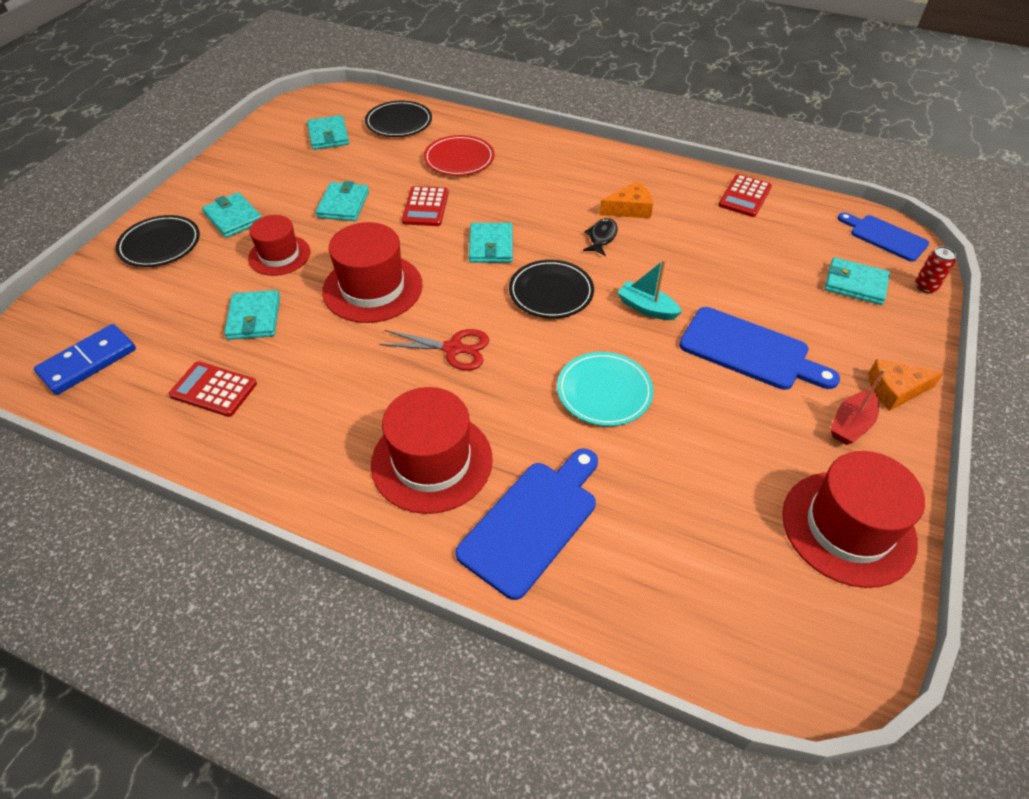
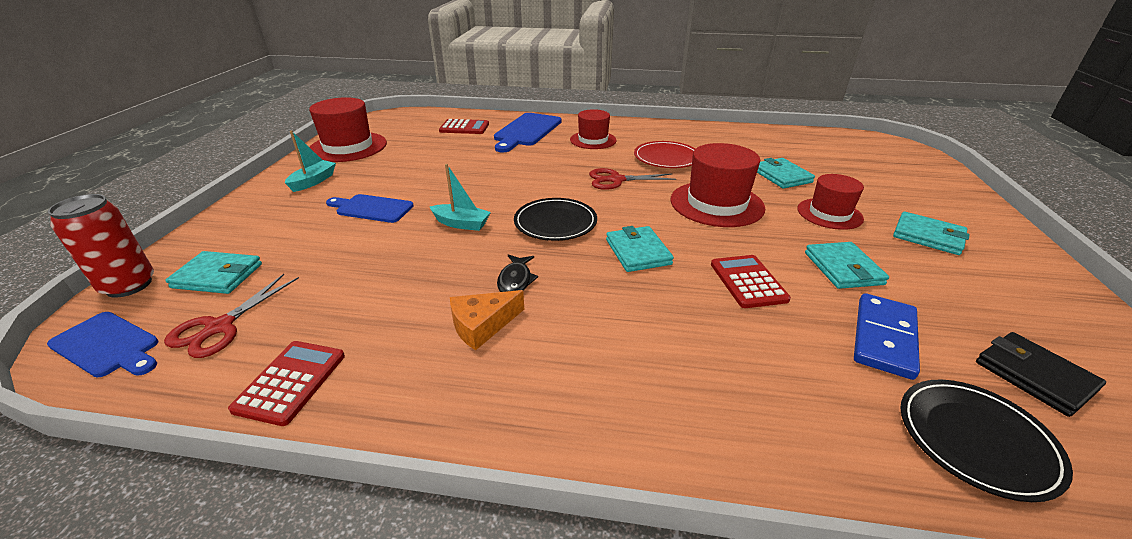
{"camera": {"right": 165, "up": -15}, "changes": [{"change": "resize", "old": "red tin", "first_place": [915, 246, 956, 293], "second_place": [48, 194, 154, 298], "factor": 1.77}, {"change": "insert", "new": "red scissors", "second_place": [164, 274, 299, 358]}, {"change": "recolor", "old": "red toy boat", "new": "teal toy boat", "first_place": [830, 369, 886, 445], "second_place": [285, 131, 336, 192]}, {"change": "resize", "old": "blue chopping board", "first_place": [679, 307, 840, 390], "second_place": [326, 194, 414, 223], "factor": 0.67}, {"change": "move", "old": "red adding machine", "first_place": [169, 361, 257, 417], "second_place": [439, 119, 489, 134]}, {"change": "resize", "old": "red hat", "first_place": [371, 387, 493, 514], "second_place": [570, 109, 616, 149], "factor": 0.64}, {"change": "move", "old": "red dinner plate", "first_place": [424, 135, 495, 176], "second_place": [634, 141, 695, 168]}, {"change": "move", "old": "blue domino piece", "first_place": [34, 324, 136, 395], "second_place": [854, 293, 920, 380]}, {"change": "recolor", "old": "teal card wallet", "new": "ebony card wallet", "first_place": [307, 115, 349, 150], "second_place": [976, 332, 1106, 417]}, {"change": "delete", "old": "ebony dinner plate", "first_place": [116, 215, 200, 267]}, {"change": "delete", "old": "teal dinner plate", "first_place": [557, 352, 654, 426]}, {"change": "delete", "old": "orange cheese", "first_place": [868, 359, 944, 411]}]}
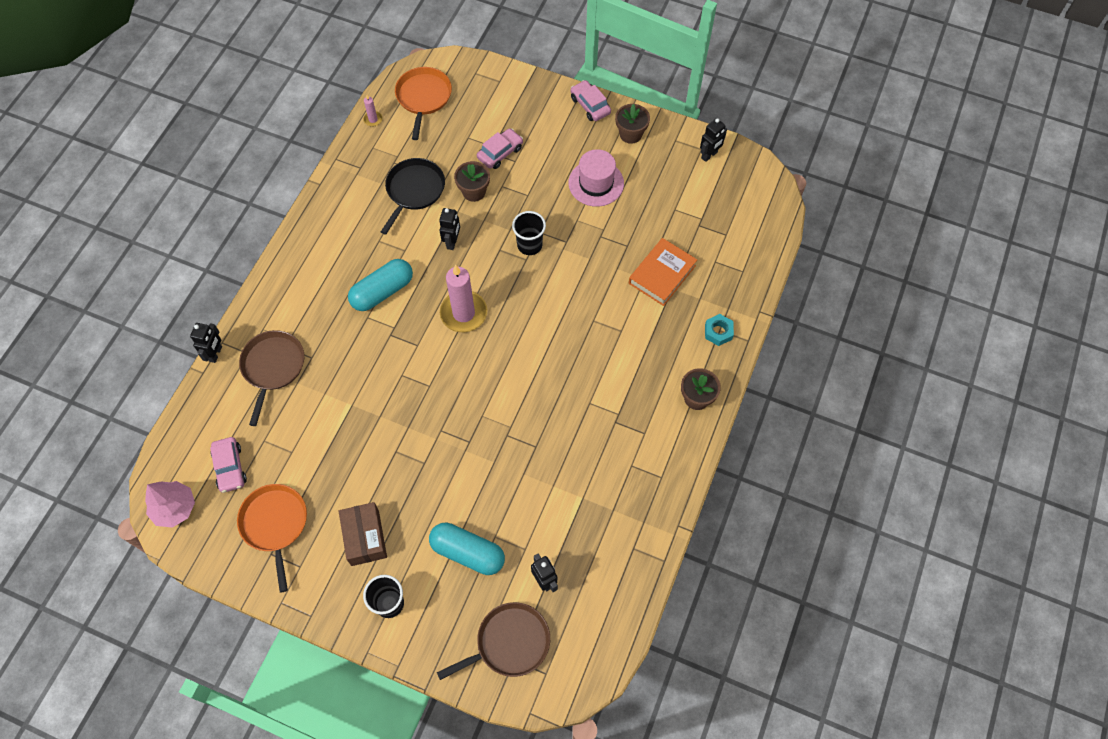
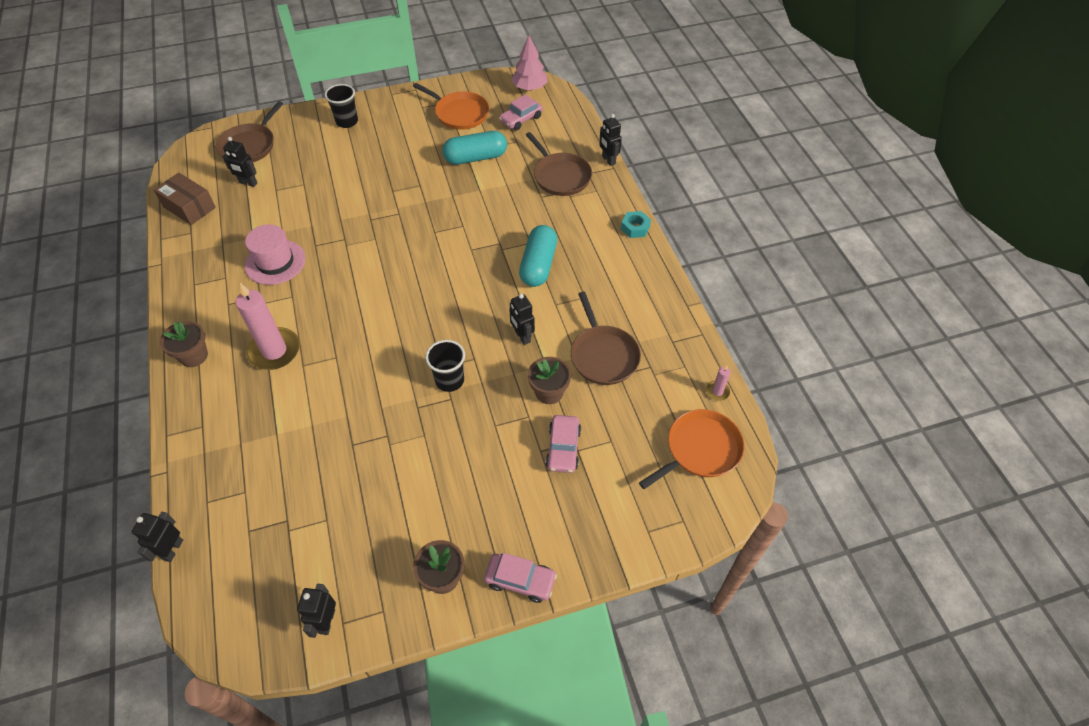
{"camera": {"right": 140, "up": -10}, "changes": [{"change": "insert", "new": "ebony toy robot", "second_place": [132, 512, 183, 562]}, {"change": "move", "old": "dark brown package", "first_place": [339, 502, 387, 566], "second_place": [154, 173, 216, 225]}, {"change": "move", "old": "pink candle", "first_place": [440, 265, 487, 332], "second_place": [236, 283, 300, 370]}, {"change": "move", "old": "pink hat", "first_place": [568, 149, 624, 207], "second_place": [245, 224, 306, 285]}, {"change": "move", "old": "teal capsule", "first_place": [429, 522, 505, 575], "second_place": [442, 131, 507, 165]}, {"change": "rotate", "old": "pink automobile", "first_place": [210, 437, 247, 493], "second_place": [499, 94, 543, 131], "degrees": -75}, {"change": "recolor", "old": "ebony skillet", "new": "dark brown skillet", "first_place": [381, 158, 445, 235], "second_place": [571, 292, 641, 385]}, {"change": "move", "old": "teal hexagon nut", "first_place": [705, 314, 734, 346], "second_place": [621, 211, 651, 238]}, {"change": "rotate", "old": "orange skillet", "first_place": [395, 67, 452, 140], "second_place": [639, 409, 744, 489], "degrees": -90}, {"change": "delete", "old": "orange hardcover", "first_place": [629, 238, 697, 306]}]}
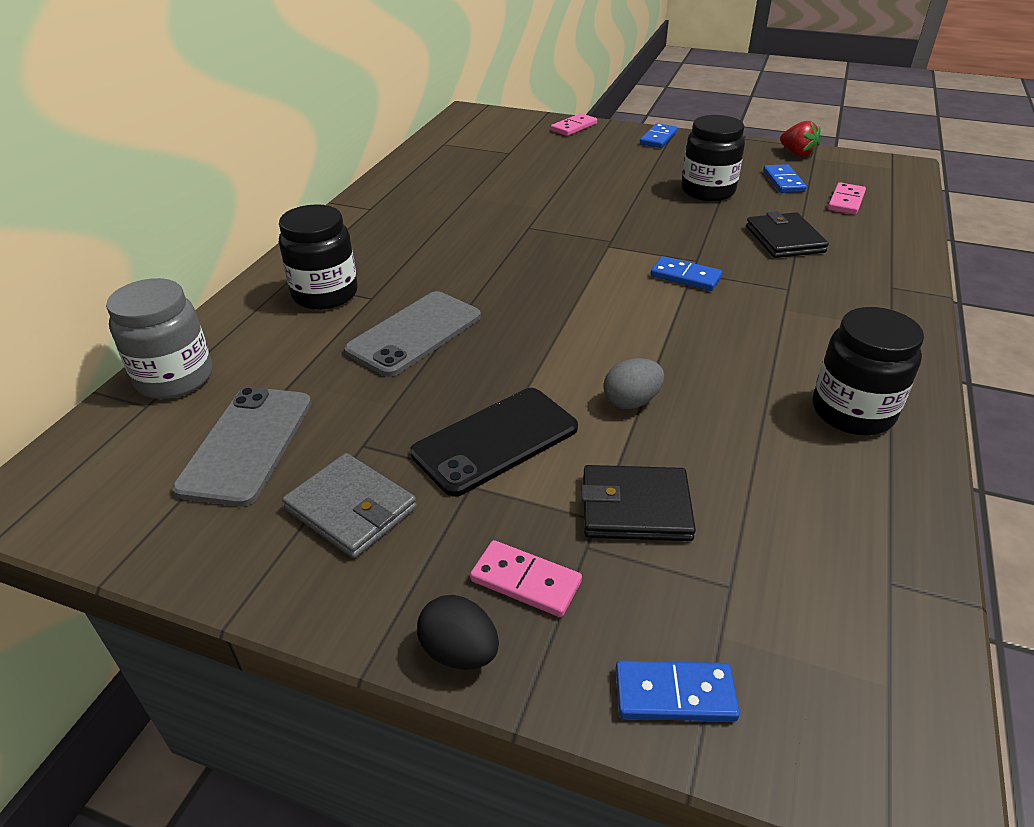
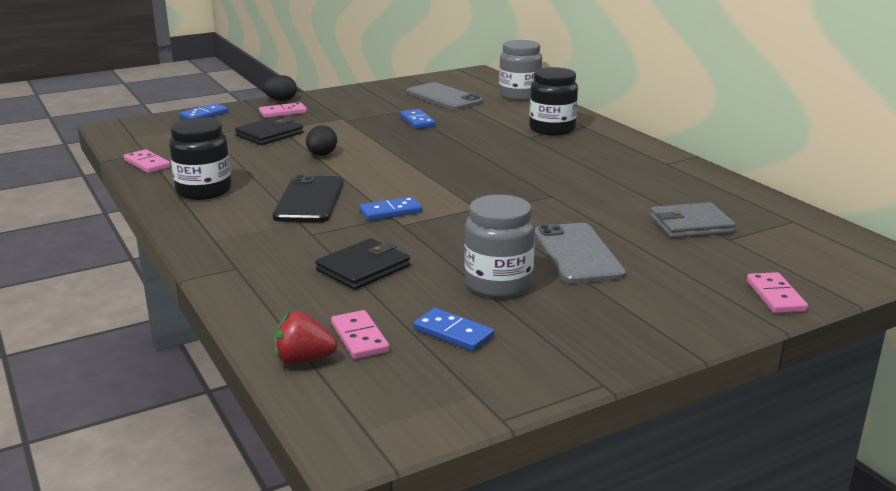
{"camera": {"right": 130, "up": -15}, "changes": [{"change": "insert", "new": "pink domino piece", "second_place": [124, 149, 171, 173]}, {"change": "move", "old": "ebony mobile phone", "first_place": [410, 388, 578, 497], "second_place": [273, 175, 344, 222]}, {"change": "move", "old": "red strawberry", "first_place": [780, 121, 821, 157], "second_place": [274, 311, 337, 365]}, {"change": "recolor", "old": "gray toy egg", "new": "ebony toy egg", "first_place": [603, 358, 664, 409], "second_place": [306, 125, 337, 156]}, {"change": "rotate", "old": "ebony card wallet", "first_place": [746, 211, 829, 258], "second_place": [315, 238, 410, 290], "degrees": -75}, {"change": "move", "old": "blue domino piece", "first_place": [640, 123, 678, 148], "second_place": [400, 109, 436, 129]}, {"change": "recolor", "old": "ebony preserve jar", "new": "gray preserve jar", "first_place": [681, 115, 745, 201], "second_place": [464, 195, 535, 298]}, {"change": "move", "old": "gray mobile phone", "first_place": [345, 291, 481, 377], "second_place": [535, 223, 626, 284]}, {"change": "move", "old": "gray card wallet", "first_place": [282, 453, 417, 558], "second_place": [650, 202, 736, 238]}]}
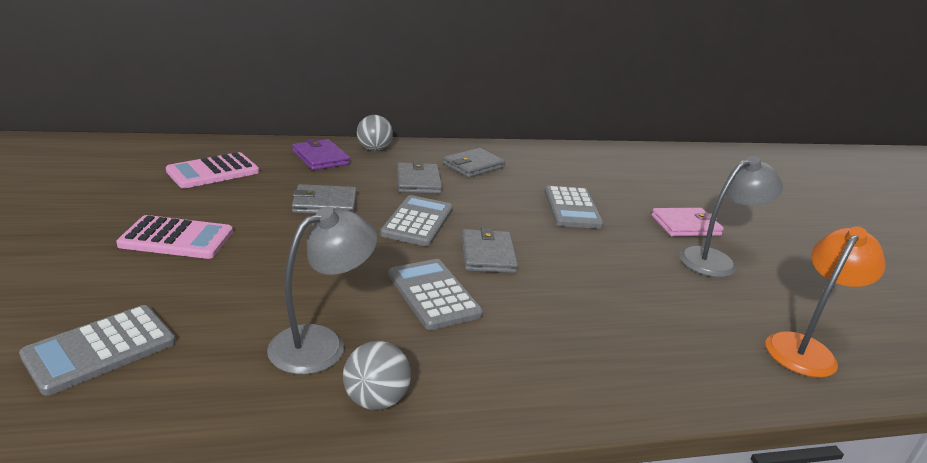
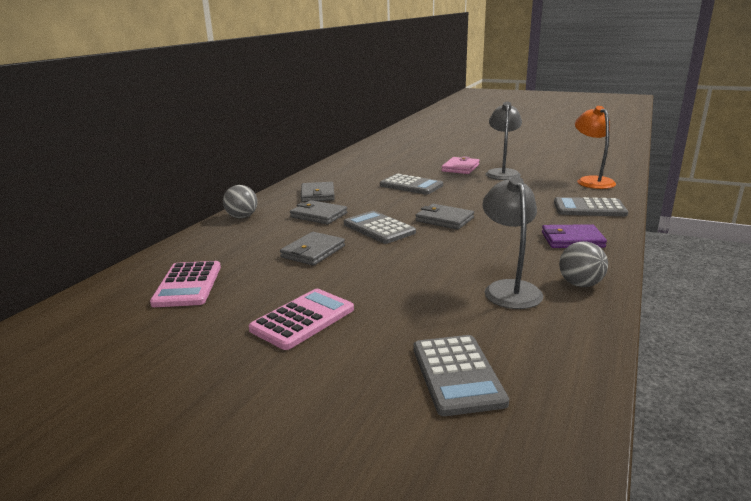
{"camera": {"right": -50, "up": -5}, "changes": [{"change": "move", "old": "royal purple card wallet", "first_place": [292, 139, 350, 170], "second_place": [542, 224, 607, 248]}, {"change": "move", "old": "gray adding machine", "first_place": [388, 259, 483, 330], "second_place": [554, 197, 628, 216]}]}
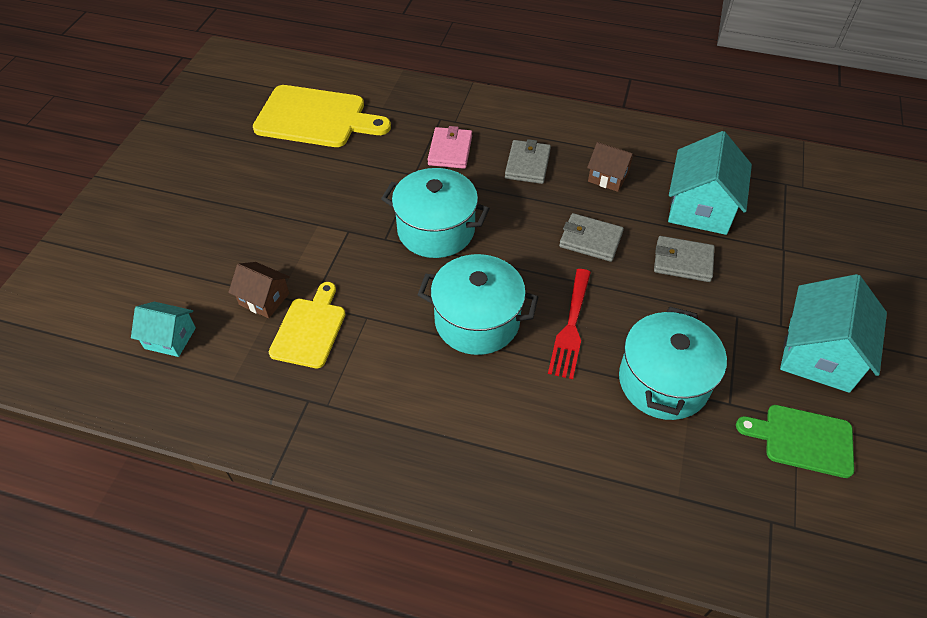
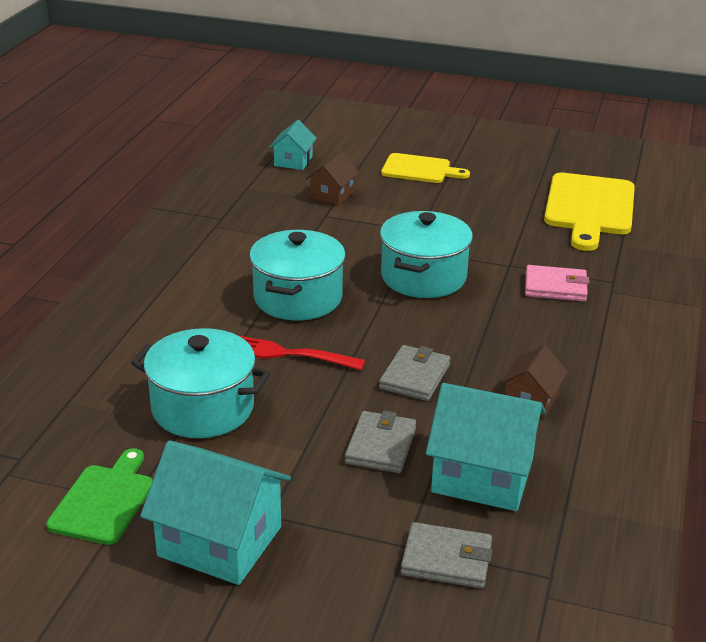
{"camera": {"right": 90, "up": -20}, "changes": [{"change": "move", "old": "yellow chopping board", "first_place": [269, 282, 345, 368], "second_place": [381, 153, 470, 183]}, {"change": "move", "old": "gray card wallet", "first_place": [505, 139, 551, 184], "second_place": [401, 522, 492, 588]}]}
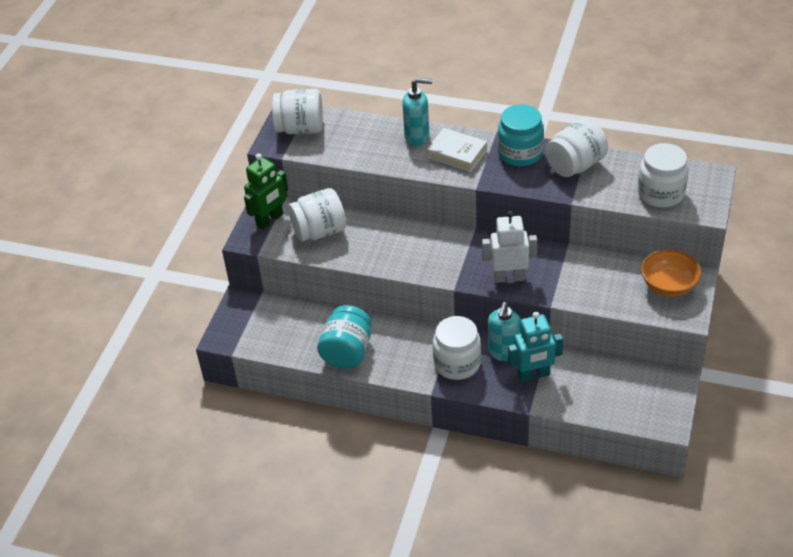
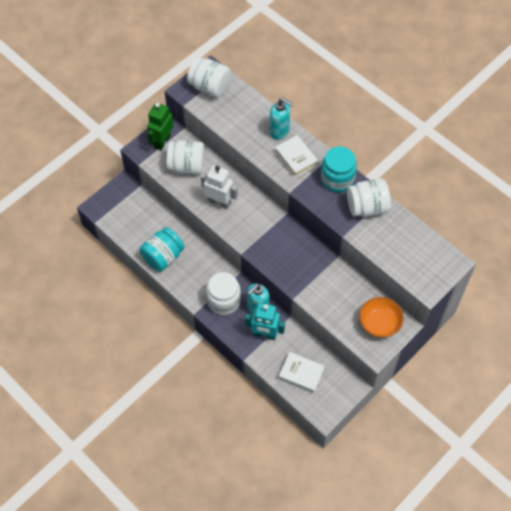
{"camera": {"right": 25, "up": 15}, "changes": [{"change": "rotate", "old": "emerald toy robot", "first_place": [244, 154, 288, 229], "second_place": [147, 102, 174, 151], "degrees": 135}, {"change": "move", "old": "pure white toy robot", "first_place": [482, 211, 537, 283], "second_place": [201, 165, 238, 209]}, {"change": "insert", "new": "pure white hardcover", "second_place": [279, 352, 324, 393]}, {"change": "delete", "old": "pure white preserve jar", "first_place": [638, 143, 689, 208]}]}
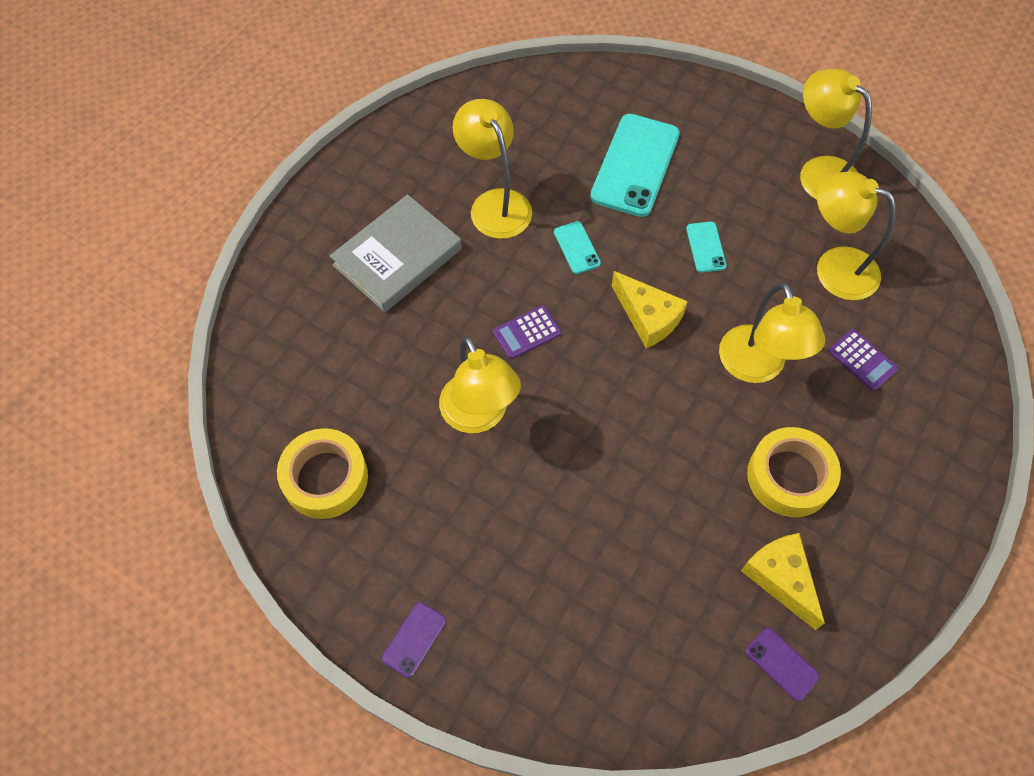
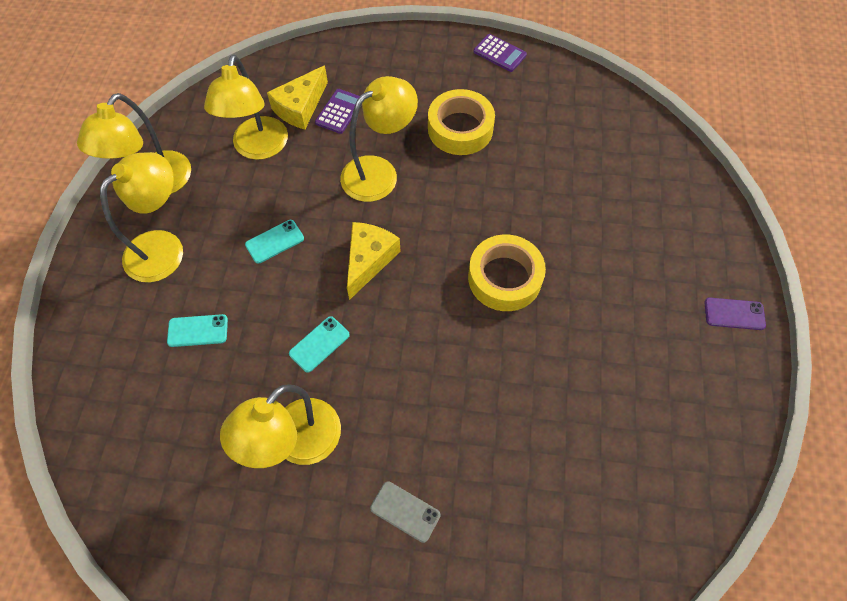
{"camera": {"right": -115, "up": 0}, "changes": [{"change": "move", "old": "yellow desk lamp", "first_place": [439, 336, 521, 433], "second_place": [100, 152, 183, 282]}, {"change": "resize", "old": "teal mobile phone", "first_place": [590, 114, 680, 217], "second_place": [167, 314, 228, 347], "factor": 0.47}, {"change": "move", "old": "yellow cheese", "first_place": [741, 533, 825, 630], "second_place": [267, 65, 328, 130]}, {"change": "replace", "old": "gray hardcover", "new": "gray mobile phone", "first_place": [330, 194, 462, 312], "second_place": [370, 481, 441, 543]}, {"change": "move", "old": "yellow sticky tape", "first_place": [277, 428, 368, 519], "second_place": [468, 234, 546, 311]}, {"change": "move", "old": "royal purple adding machine", "first_place": [493, 305, 561, 359], "second_place": [474, 34, 527, 72]}, {"change": "delete", "old": "royal purple mobile phone", "first_place": [746, 627, 820, 701]}]}
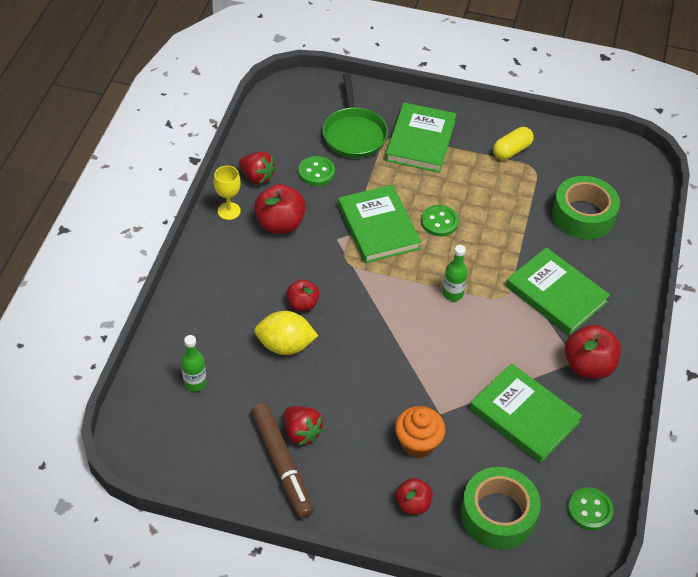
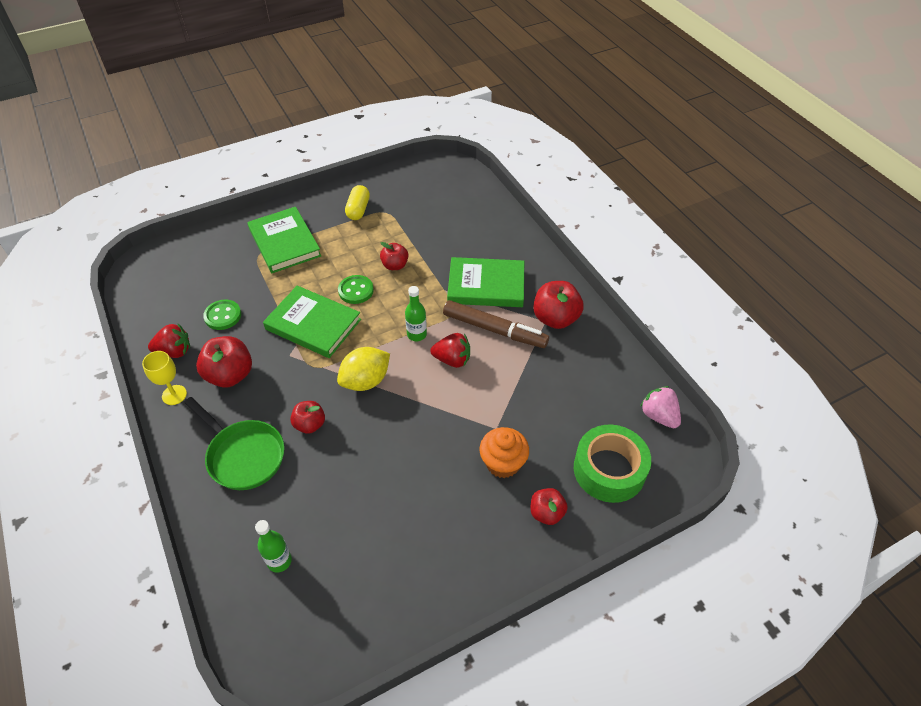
{"camera": {"right": -40, "up": 0}, "changes": [{"change": "move", "old": "emerald skillet", "first_place": [323, 73, 388, 158], "second_place": [184, 397, 285, 490]}, {"change": "move", "old": "yellow toy lemon", "first_place": [254, 311, 318, 355], "second_place": [337, 347, 390, 391]}, {"change": "insert", "new": "red apple", "second_place": [380, 242, 408, 270]}, {"change": "move", "old": "red strawberry", "first_place": [284, 406, 324, 446], "second_place": [430, 333, 470, 368]}, {"change": "move", "old": "dark brown marker pen", "first_place": [251, 403, 314, 519], "second_place": [443, 300, 549, 348]}, {"change": "replace", "old": "emerald button", "new": "pink strawberry", "first_place": [568, 487, 613, 530], "second_place": [640, 386, 681, 428]}, {"change": "delete", "old": "emerald hardcover", "first_place": [470, 363, 582, 463]}, {"change": "delete", "old": "emerald sticky tape", "first_place": [552, 176, 620, 240]}]}
